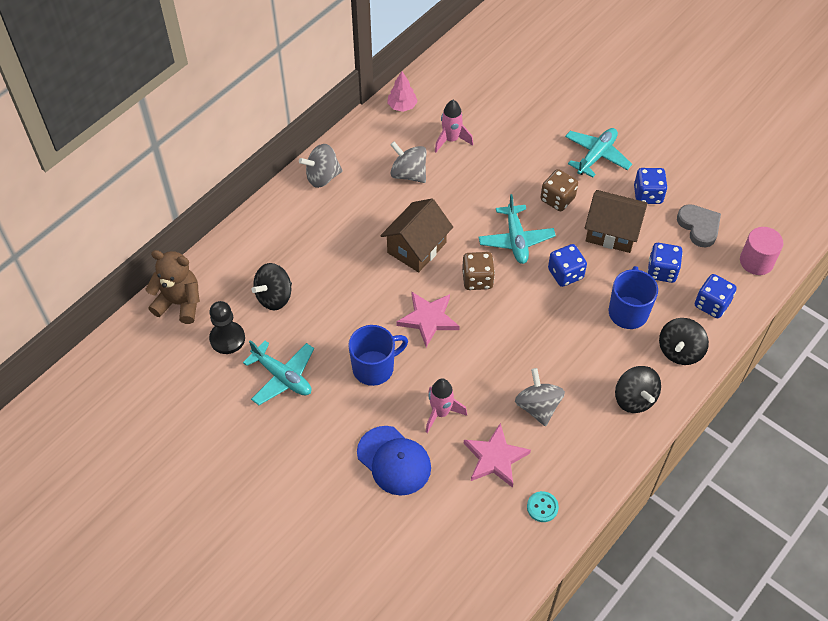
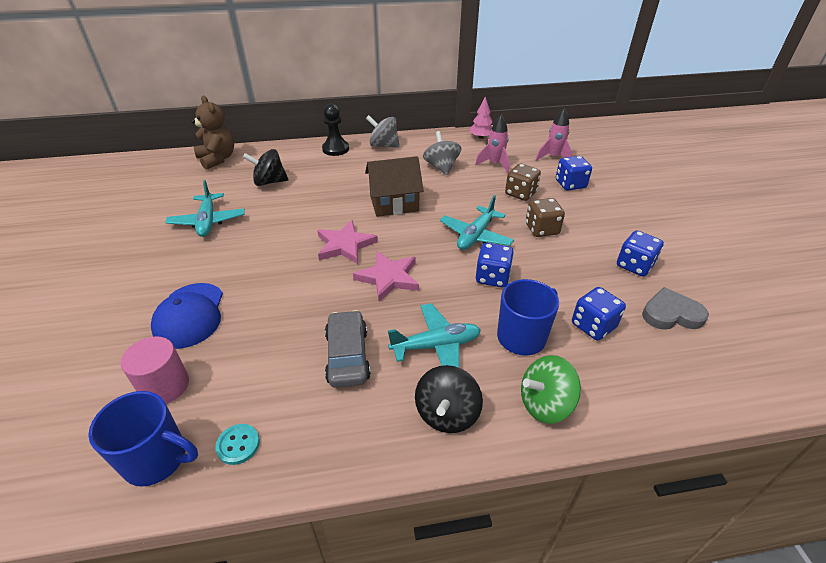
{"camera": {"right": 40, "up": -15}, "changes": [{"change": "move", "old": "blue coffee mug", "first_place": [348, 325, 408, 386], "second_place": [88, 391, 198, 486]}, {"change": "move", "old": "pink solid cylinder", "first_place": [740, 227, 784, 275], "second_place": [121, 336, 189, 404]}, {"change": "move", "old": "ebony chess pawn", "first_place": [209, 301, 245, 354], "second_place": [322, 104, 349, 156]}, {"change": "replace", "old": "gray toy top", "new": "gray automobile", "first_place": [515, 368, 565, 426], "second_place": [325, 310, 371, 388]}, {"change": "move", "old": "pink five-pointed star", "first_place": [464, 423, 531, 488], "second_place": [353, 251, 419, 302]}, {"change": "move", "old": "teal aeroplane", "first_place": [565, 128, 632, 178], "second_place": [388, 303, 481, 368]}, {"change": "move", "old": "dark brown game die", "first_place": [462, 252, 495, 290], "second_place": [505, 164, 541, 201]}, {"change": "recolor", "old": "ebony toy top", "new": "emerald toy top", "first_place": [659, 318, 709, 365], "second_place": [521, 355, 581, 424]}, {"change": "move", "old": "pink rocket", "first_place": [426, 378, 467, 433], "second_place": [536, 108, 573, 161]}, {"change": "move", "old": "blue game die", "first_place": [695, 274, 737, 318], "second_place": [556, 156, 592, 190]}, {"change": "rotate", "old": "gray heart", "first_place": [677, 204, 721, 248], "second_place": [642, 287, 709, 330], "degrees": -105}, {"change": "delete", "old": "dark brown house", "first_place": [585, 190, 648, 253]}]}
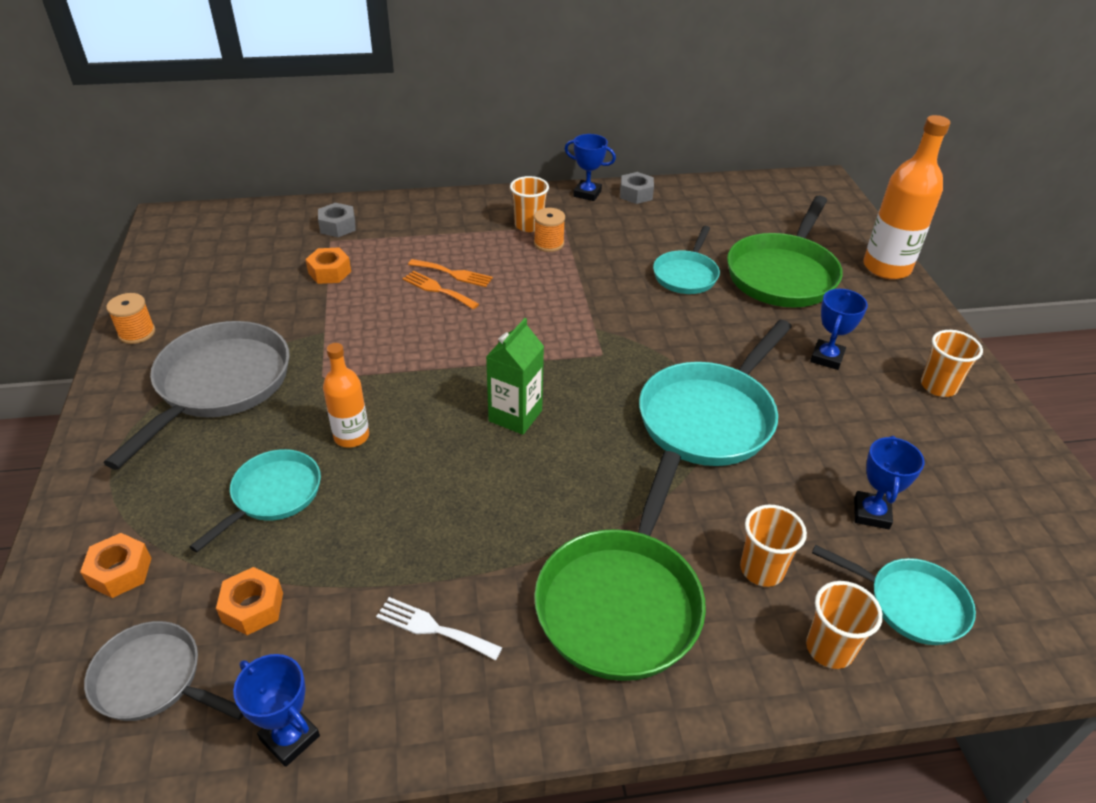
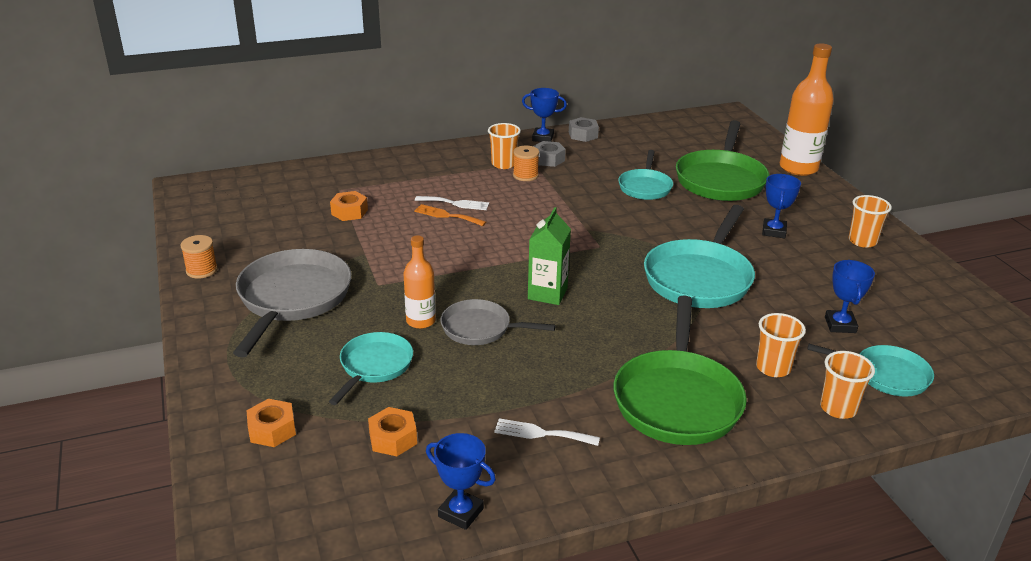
{"camera": {"right": -10, "up": -10}, "changes": [{"change": "recolor", "old": "orange fork", "new": "pure white fork", "first_place": [408, 259, 493, 287], "second_place": [415, 196, 489, 210]}, {"change": "move", "old": "gray skillet", "first_place": [84, 621, 244, 721], "second_place": [440, 299, 556, 345]}, {"change": "move", "old": "gray hexagon nut", "first_place": [318, 203, 356, 237], "second_place": [533, 141, 566, 167]}]}
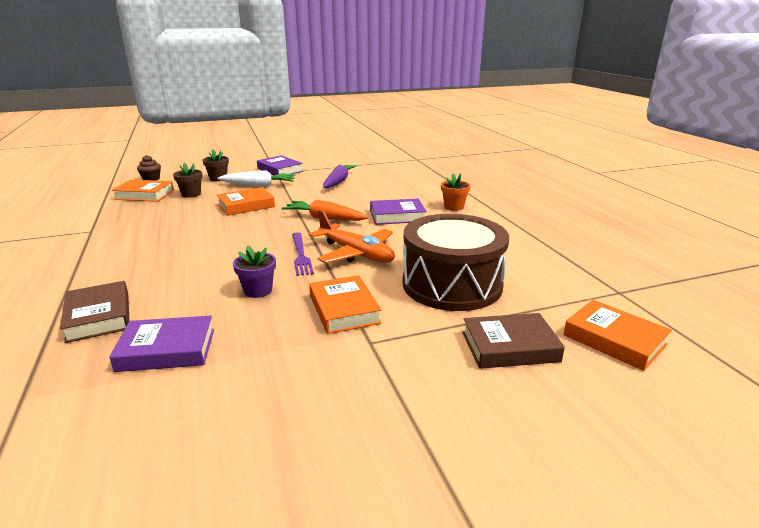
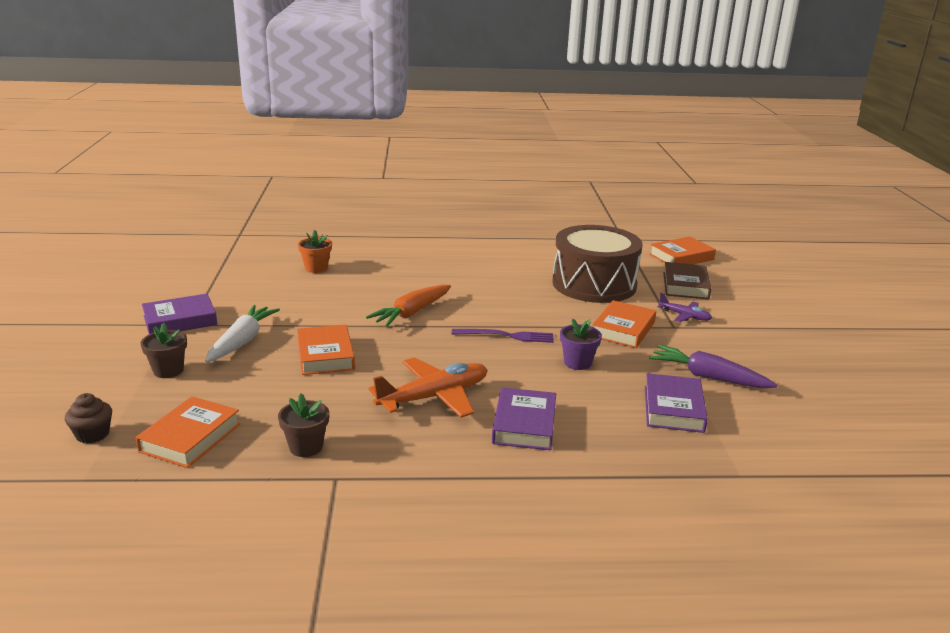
{"camera": {"right": -75, "up": 0}, "changes": [{"change": "move", "old": "dark brown potted plant", "first_place": [173, 163, 203, 198], "second_place": [278, 393, 329, 457]}, {"change": "move", "old": "orange potted plant", "first_place": [441, 173, 471, 211], "second_place": [298, 230, 332, 273]}, {"change": "move", "old": "orange aeroplane", "first_place": [309, 210, 395, 263], "second_place": [368, 357, 487, 418]}, {"change": "move", "old": "royal purple hardcover", "first_place": [370, 199, 427, 225], "second_place": [492, 387, 556, 450]}, {"change": "rotate", "old": "orange hardcover", "first_place": [309, 275, 382, 334], "second_place": [592, 300, 656, 348], "degrees": -60}, {"change": "move", "old": "royal purple toy carrot", "first_place": [323, 164, 357, 188], "second_place": [649, 345, 778, 388]}, {"change": "insert", "new": "royal purple aeroplane", "second_place": [657, 293, 712, 322]}, {"change": "delete", "old": "dark brown hardcover", "first_place": [60, 281, 129, 343]}]}
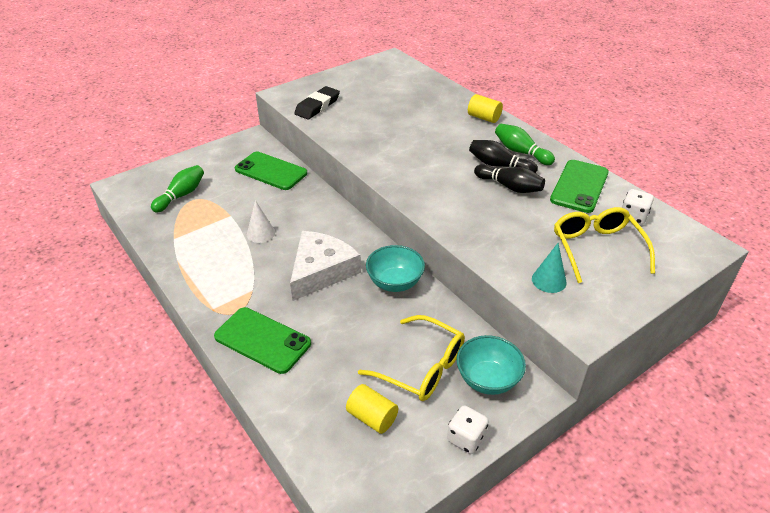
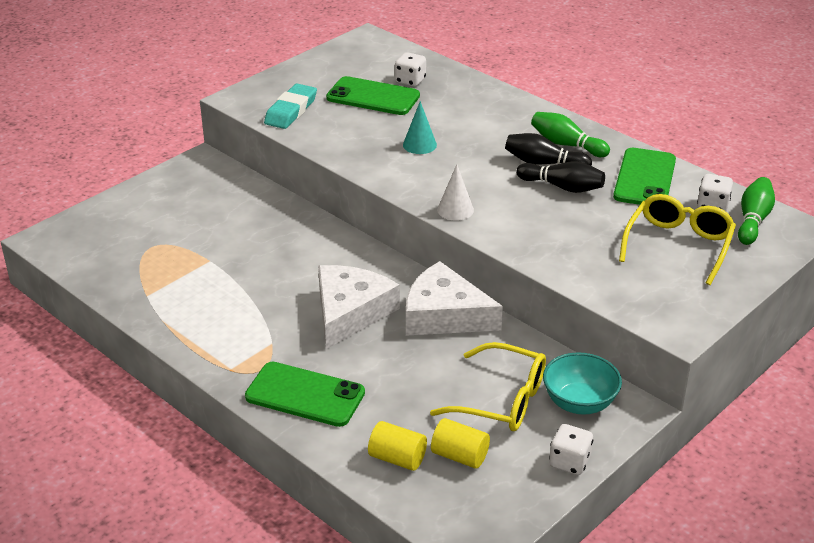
{"camera": {"right": -10, "up": -5}, "changes": [{"change": "recolor", "old": "ebony eraser", "new": "teal eraser", "first_place": [294, 86, 340, 119], "second_place": [264, 84, 317, 129]}, {"change": "move", "old": "emerald mobile phone", "first_place": [235, 152, 307, 190], "second_place": [326, 76, 420, 115]}, {"change": "move", "old": "yellow solid cylinder", "first_place": [468, 94, 503, 123], "second_place": [368, 421, 427, 471]}, {"change": "insert", "new": "pure white game die", "second_place": [395, 52, 426, 87]}, {"change": "move", "old": "teal solid cone", "first_place": [532, 243, 567, 293], "second_place": [403, 101, 437, 154]}, {"change": "replace", "old": "teal deep dish", "new": "pure white cheese", "first_place": [366, 245, 425, 292], "second_place": [406, 261, 503, 336]}, {"change": "move", "old": "pure white solid cone", "first_place": [247, 200, 275, 243], "second_place": [437, 164, 474, 221]}, {"change": "rotate", "old": "yellow glasses", "first_place": [554, 207, 655, 283], "second_place": [619, 194, 736, 285], "degrees": 45}, {"change": "move", "old": "emerald tenpin", "first_place": [151, 165, 204, 213], "second_place": [738, 177, 775, 245]}]}
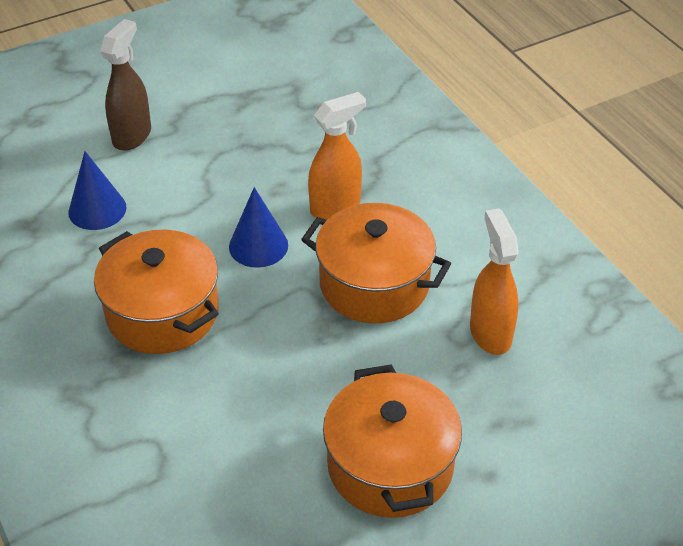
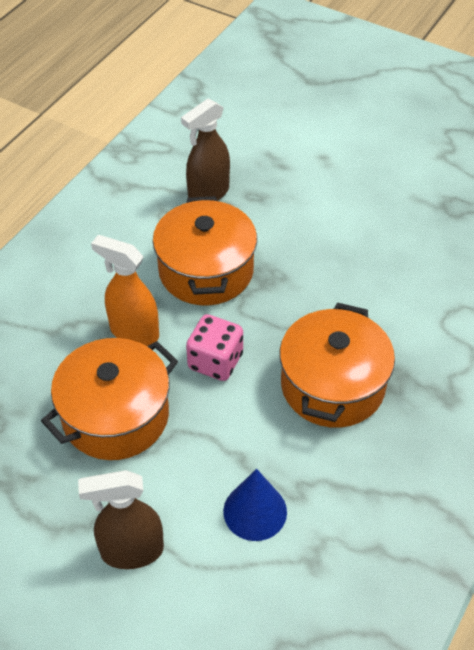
{"camera": {"right": -120, "up": 5}, "changes": [{"change": "move", "old": "orange pot", "first_place": [323, 364, 462, 518], "second_place": [41, 338, 178, 460]}, {"change": "recolor", "old": "orange sprayer", "new": "dark brown sprayer", "first_place": [470, 208, 519, 355], "second_place": [181, 99, 230, 201]}, {"change": "replace", "old": "blue solid cone", "new": "pink game die", "first_place": [229, 187, 288, 268], "second_place": [186, 314, 243, 381]}]}
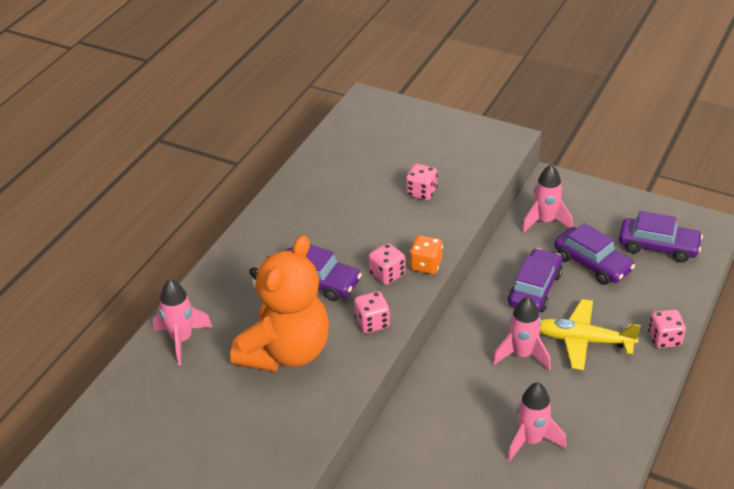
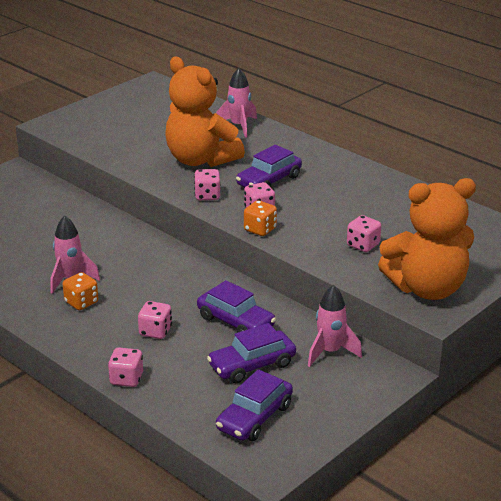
{"camera": {"right": 105, "up": -10}, "changes": [{"change": "insert", "new": "orange game die", "second_place": [63, 272, 98, 310]}, {"change": "replace", "old": "yellow aeroplane", "new": "pink game die", "first_place": [540, 299, 641, 370], "second_place": [138, 301, 172, 339]}, {"change": "insert", "new": "orange stuffed bear", "second_place": [378, 178, 476, 300]}, {"change": "delete", "old": "pink rocket", "first_place": [492, 297, 551, 371]}]}
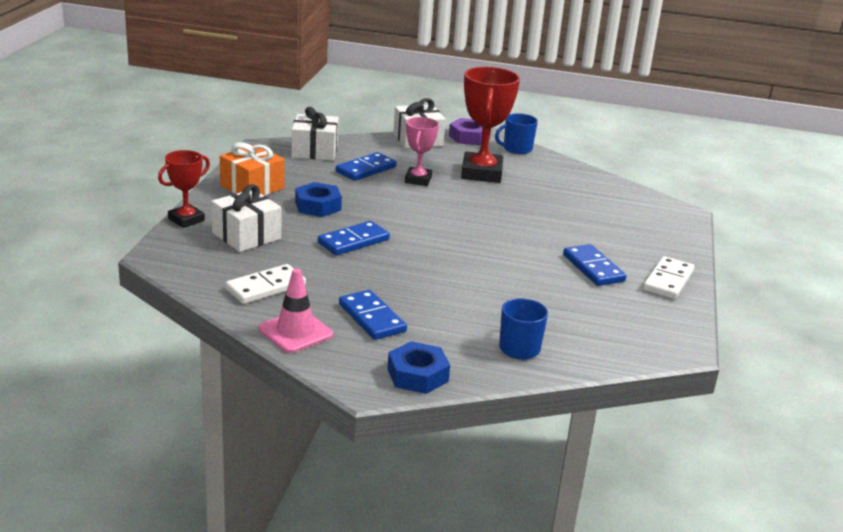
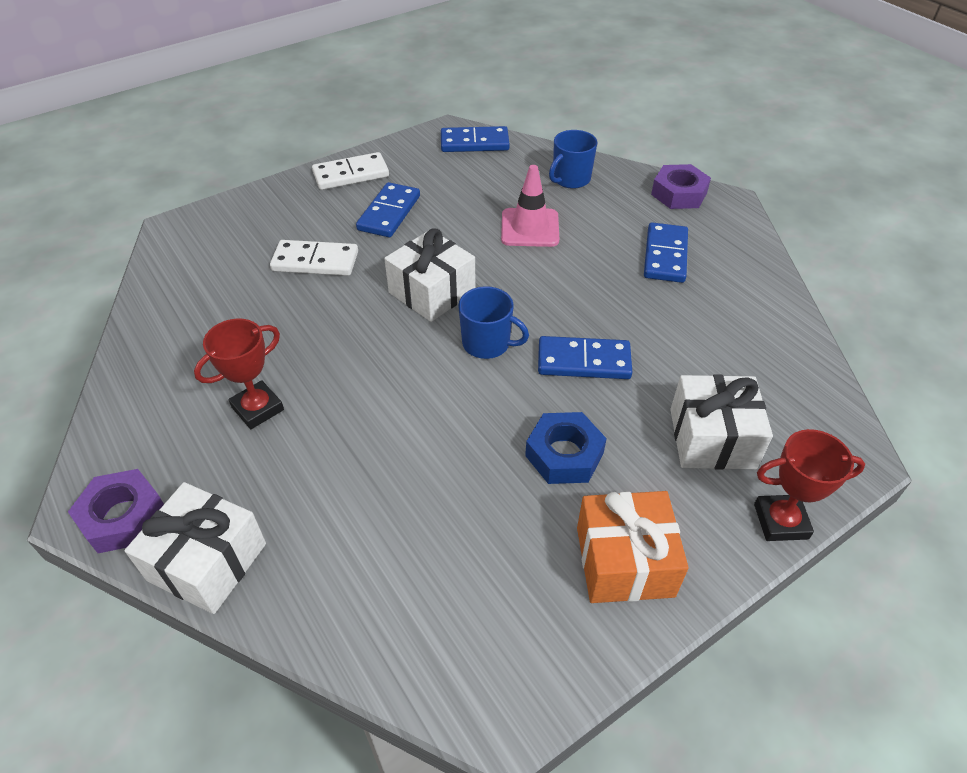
{"camera": {"right": -135, "up": 20}, "changes": [{"change": "resize", "old": "red prize cup", "first_place": [461, 67, 520, 183], "second_place": [194, 318, 284, 429], "factor": 0.58}, {"change": "move", "old": "pure white domino piece", "first_place": [225, 264, 306, 304], "second_place": [270, 240, 358, 276]}, {"change": "move", "old": "pure white gift", "first_place": [291, 107, 339, 161], "second_place": [384, 228, 476, 322]}, {"change": "move", "old": "blue domino piece", "first_place": [336, 152, 397, 181], "second_place": [441, 126, 510, 152]}, {"change": "move", "old": "blue coffee mug", "first_place": [495, 113, 538, 154], "second_place": [458, 286, 529, 359]}, {"change": "move", "old": "pink road cone", "first_place": [259, 268, 333, 353], "second_place": [501, 165, 559, 247]}, {"change": "recolor", "old": "blue hexagon nut", "new": "royal purple hexagon nut", "first_place": [387, 341, 450, 394], "second_place": [651, 164, 711, 209]}, {"change": "delete", "old": "pink prize cup", "first_place": [405, 117, 439, 186]}]}
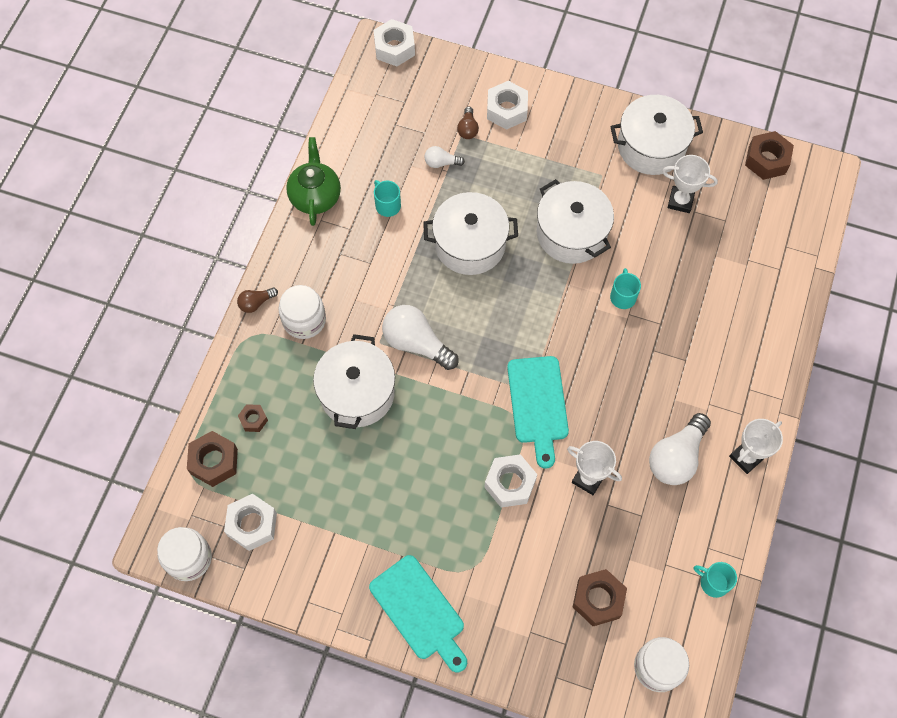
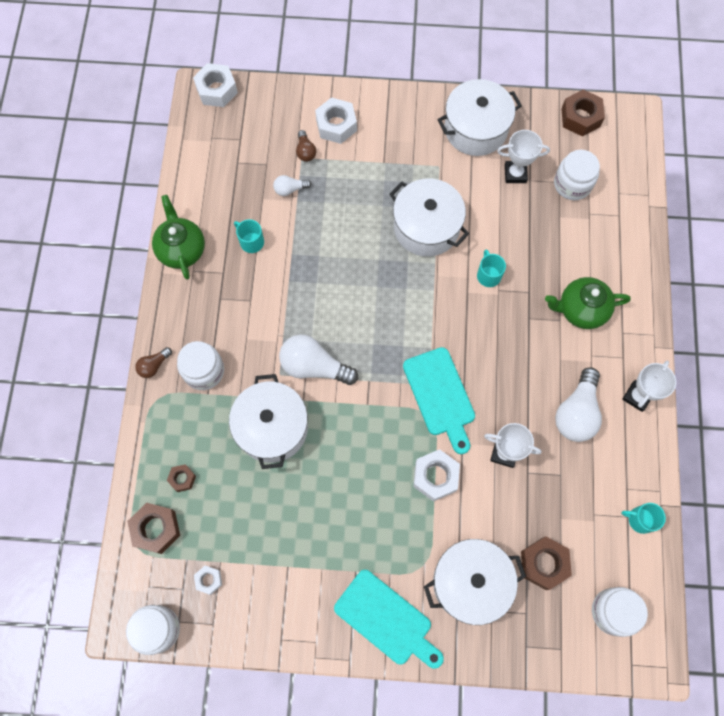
{"camera": {"right": -15, "up": 5}, "changes": [{"change": "resize", "old": "pure white hexagon nut", "first_place": [224, 494, 277, 551], "second_place": [194, 565, 222, 595], "factor": 0.56}, {"change": "move", "old": "pure white pot", "first_place": [423, 192, 518, 275], "second_place": [424, 539, 526, 625]}, {"change": "insert", "new": "emerald teapot", "second_place": [545, 277, 631, 329]}, {"change": "insert", "new": "pure white preserve jar", "second_place": [554, 150, 600, 200]}]}
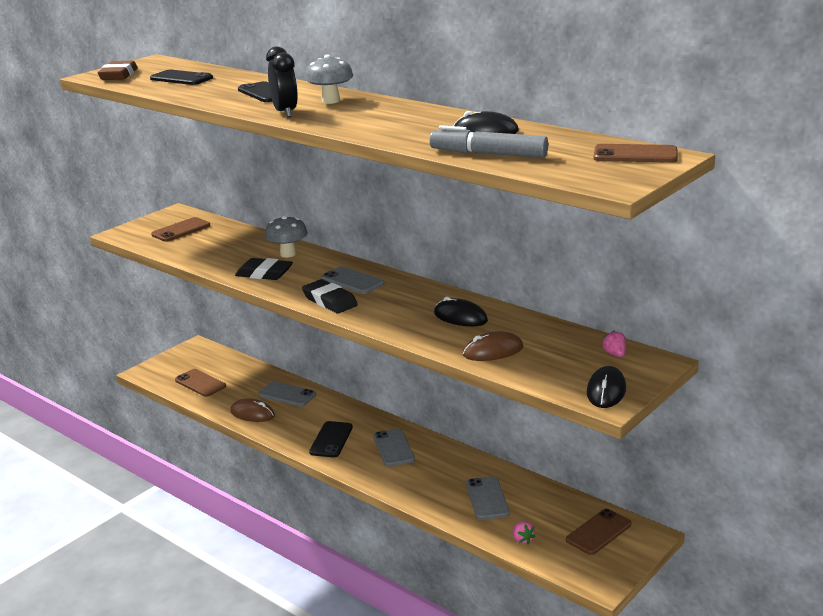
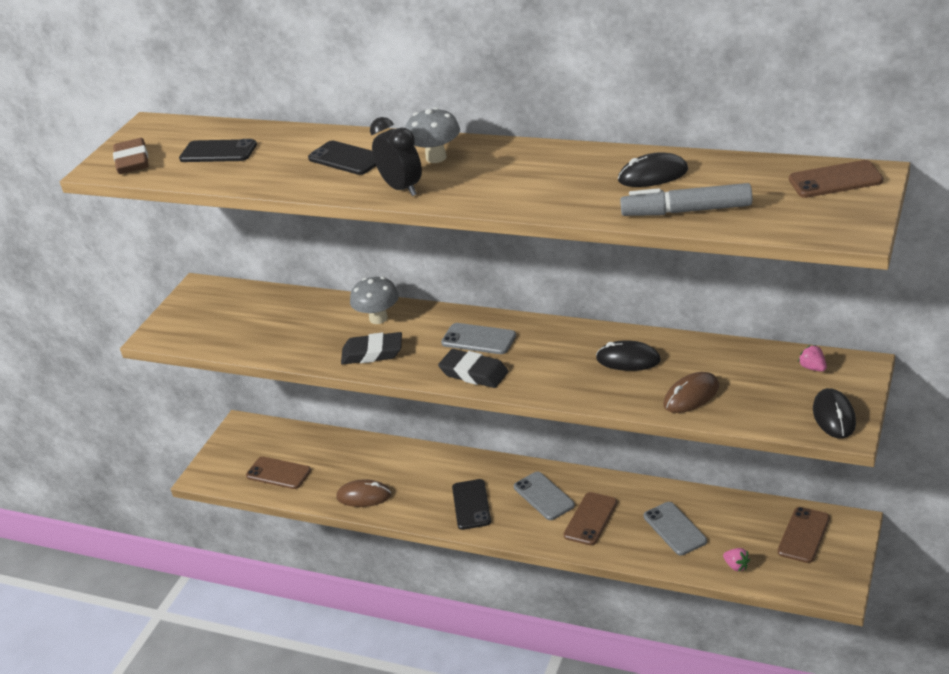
{"camera": {"right": -15, "up": 10}, "changes": [{"change": "move", "old": "dark brown mobile phone", "first_place": [151, 217, 210, 242], "second_place": [564, 492, 617, 545]}, {"change": "delete", "old": "gray mobile phone", "first_place": [258, 381, 316, 407]}]}
